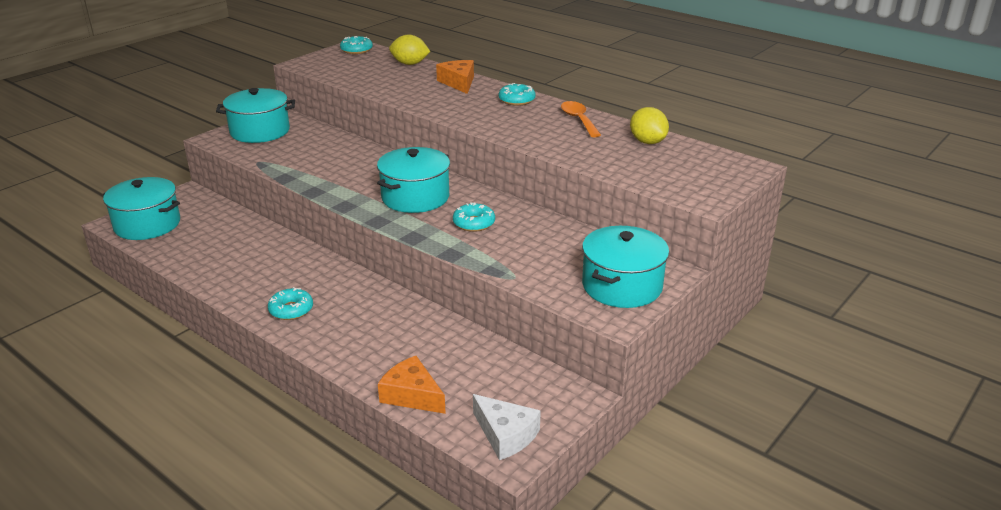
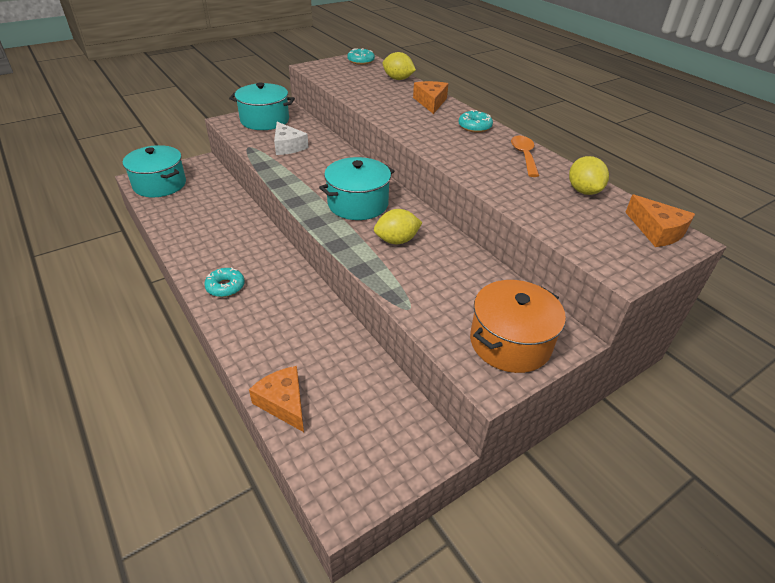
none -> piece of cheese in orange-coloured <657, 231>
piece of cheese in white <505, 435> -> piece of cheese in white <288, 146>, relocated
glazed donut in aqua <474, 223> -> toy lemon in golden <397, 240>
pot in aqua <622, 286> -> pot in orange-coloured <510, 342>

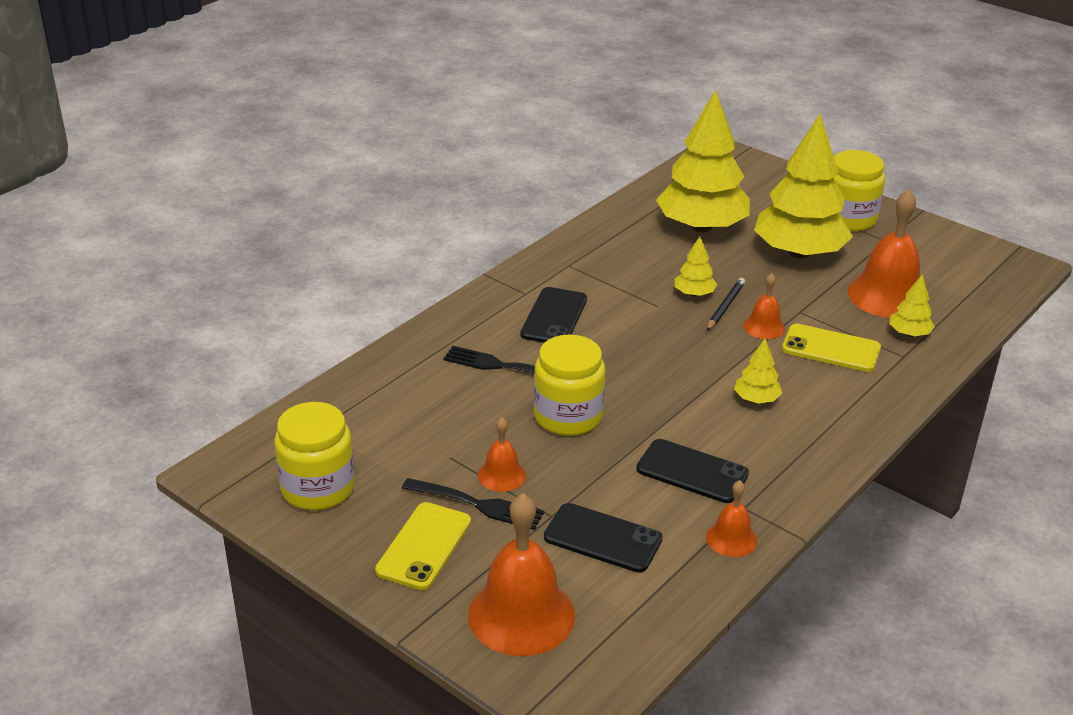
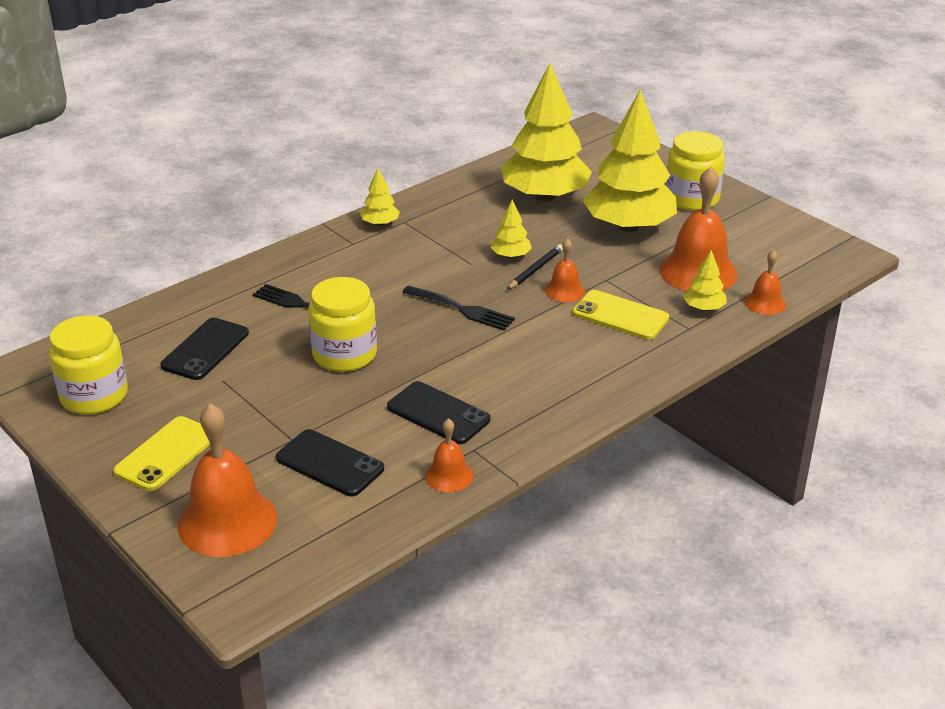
fork in black <478, 504> -> fork in black <462, 309>, relocated
bell in orange-coloured <501, 475> -> bell in orange-coloured <765, 303>, relocated
smartphone in black <554, 317> -> smartphone in black <205, 349>, relocated
fir tree in golden <756, 399> -> fir tree in golden <380, 223>, relocated

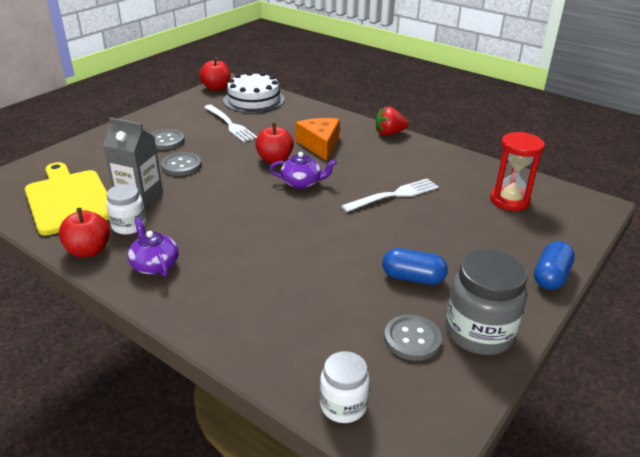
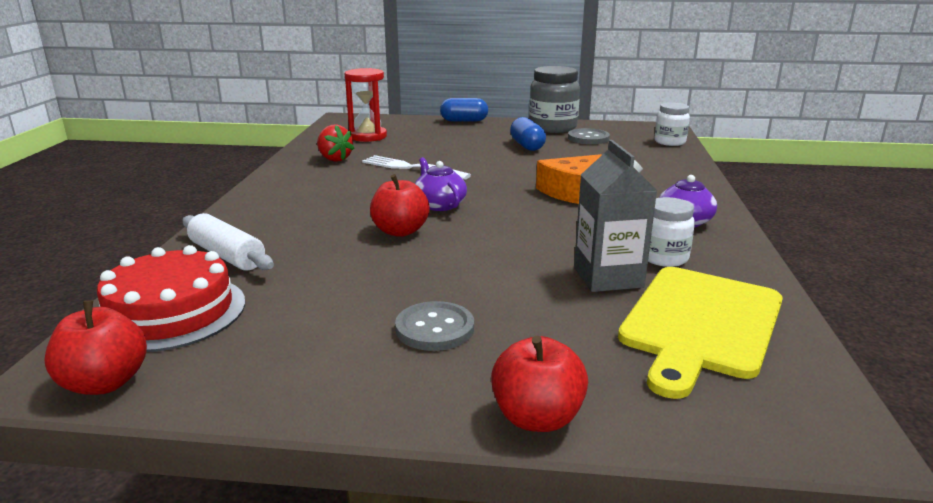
shirt button in grey <181, 165> -> none
fork in white <230, 124> -> none
none -> dough roller in white <227, 255>
apple fruit in scarlet <89, 250> -> apple fruit in scarlet <537, 417>, relocated
piece of cheese in orange-coloured <320, 145> -> piece of cheese in orange-coloured <571, 192>, relocated
toy strawberry in scarlet <389, 133> -> toy strawberry in scarlet <334, 159>, relocated
gateau in white <253, 100> -> gateau in scarlet <171, 312>

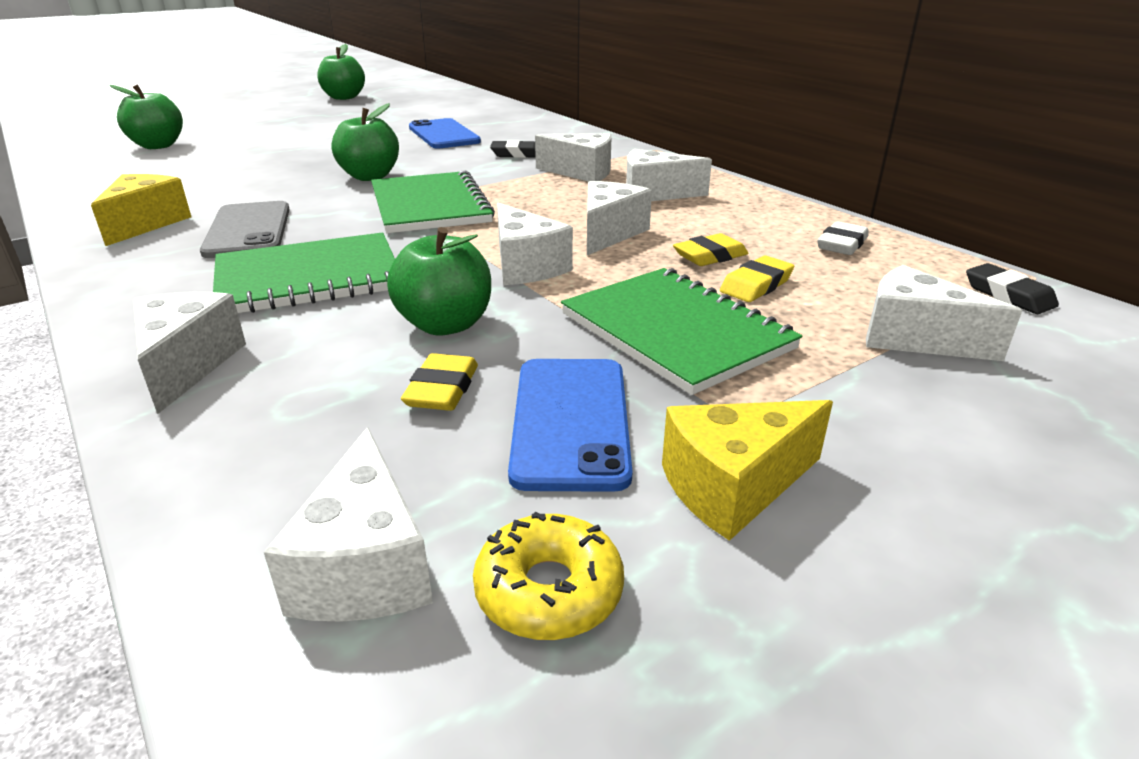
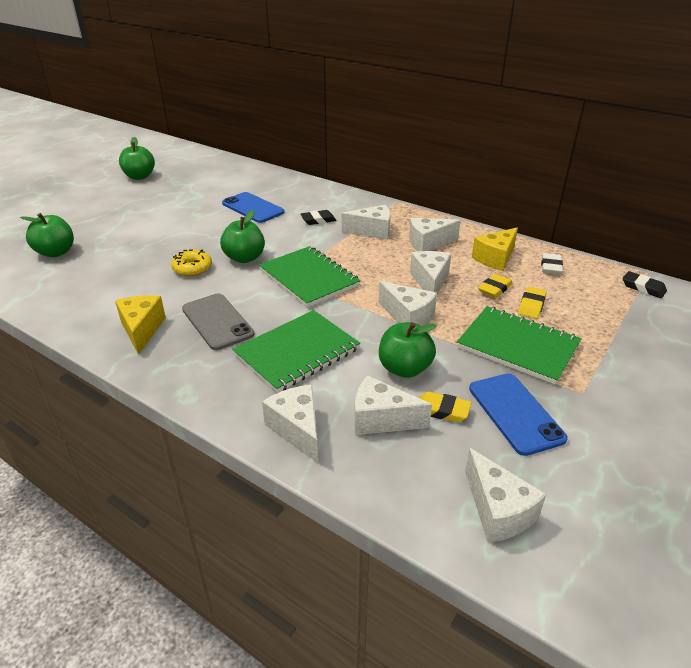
glazed donut in golden <549, 590> -> glazed donut in golden <192, 268>, relocated
piece of cheese in golden <733, 486> -> piece of cheese in golden <495, 258>, relocated
piece of cheese in white <914, 338> -> piece of cheese in white <381, 419>, relocated
gum eraser in golden <442, 389> -> gum eraser in golden <442, 410>, 60 degrees counterclockwise

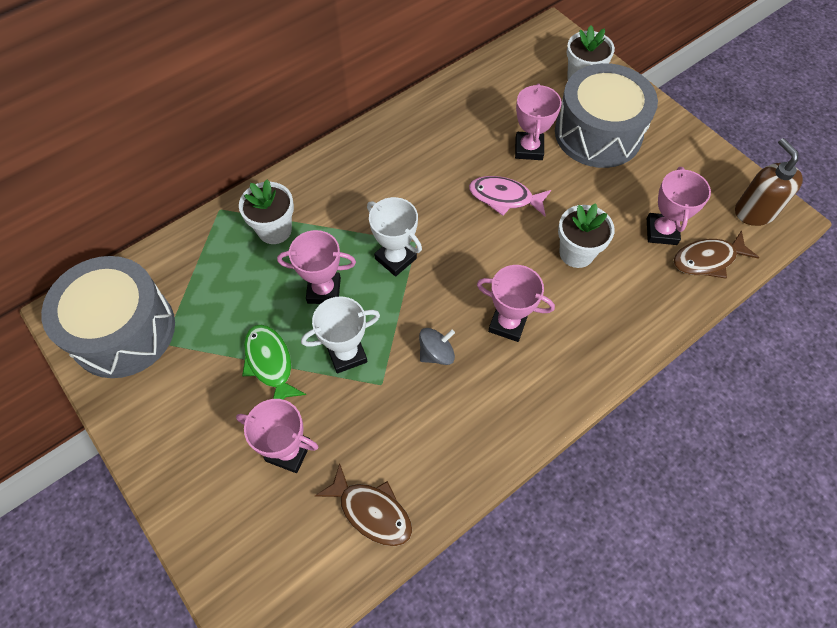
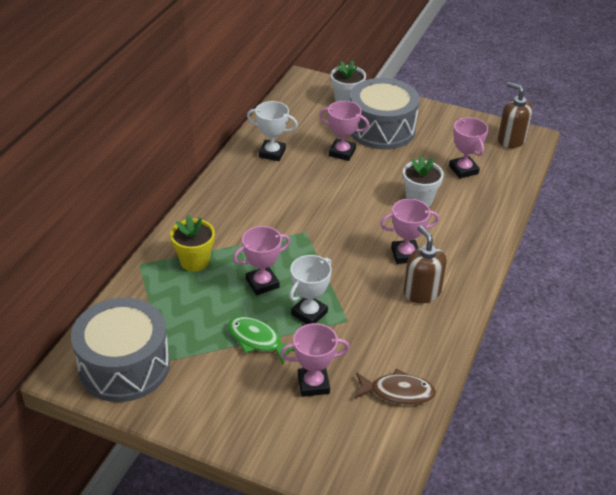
whirligig in grey <436, 353> -> none
toy fish in rosy <504, 198> -> none
toy fish in dark brown <707, 260> -> none
none -> soap dispenser in dark brown <422, 292>
prize cup in white <395, 258> -> prize cup in white <272, 153>, relocated
plant pot in white <274, 230> -> plant pot in golden <194, 261>
prize cup in rosy <529, 149> -> prize cup in rosy <342, 152>, 45 degrees counterclockwise

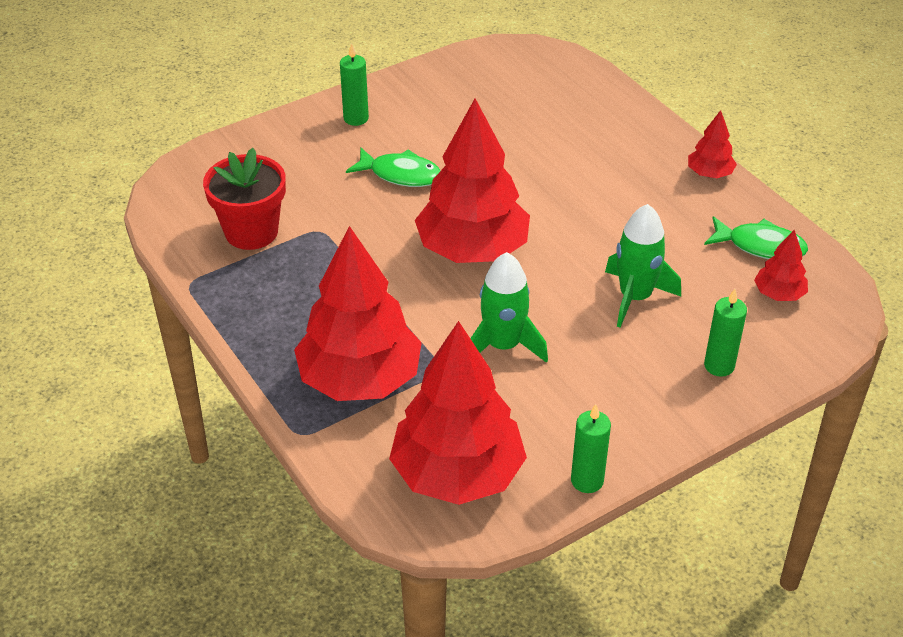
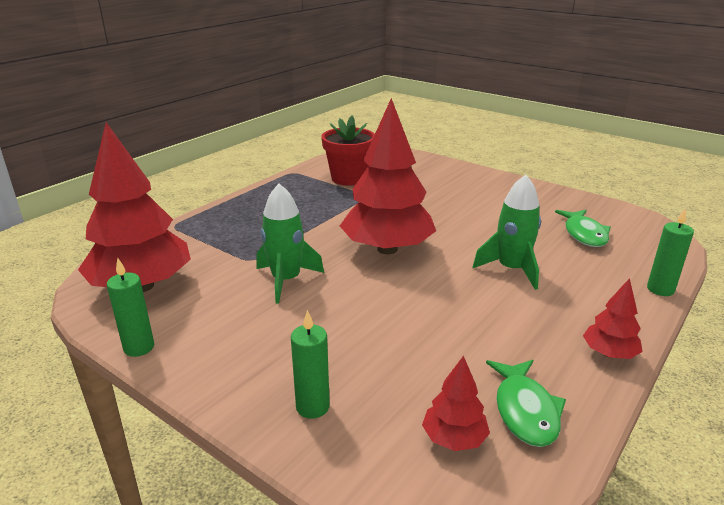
fir tree in scarlet <360, 379> -> none
candle in leaf-green <356, 118> -> candle in leaf-green <660, 289>, relocated
toy fish in leaf-green <400, 174> -> toy fish in leaf-green <584, 234>, relocated
toy rocket in leaf-green <635, 297> -> toy rocket in leaf-green <511, 269>, relocated

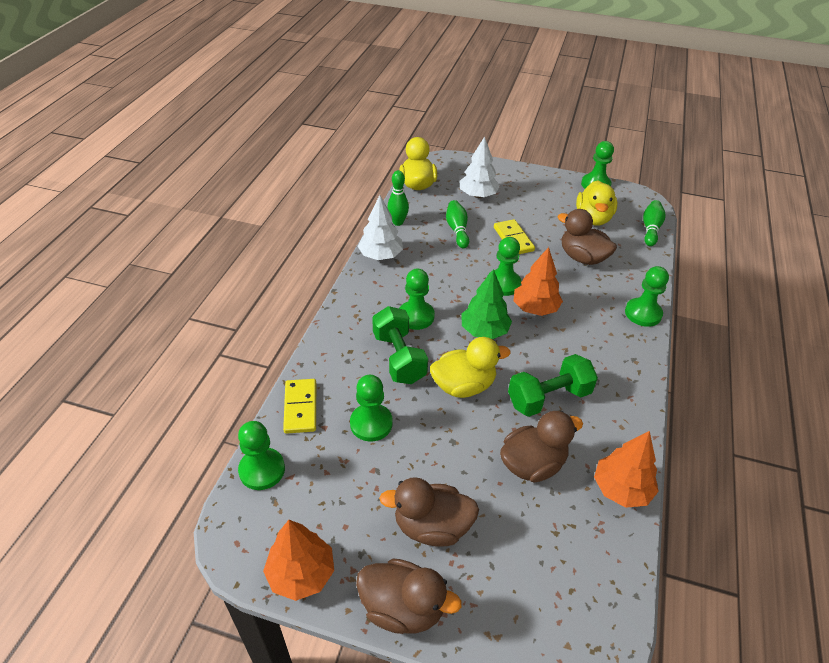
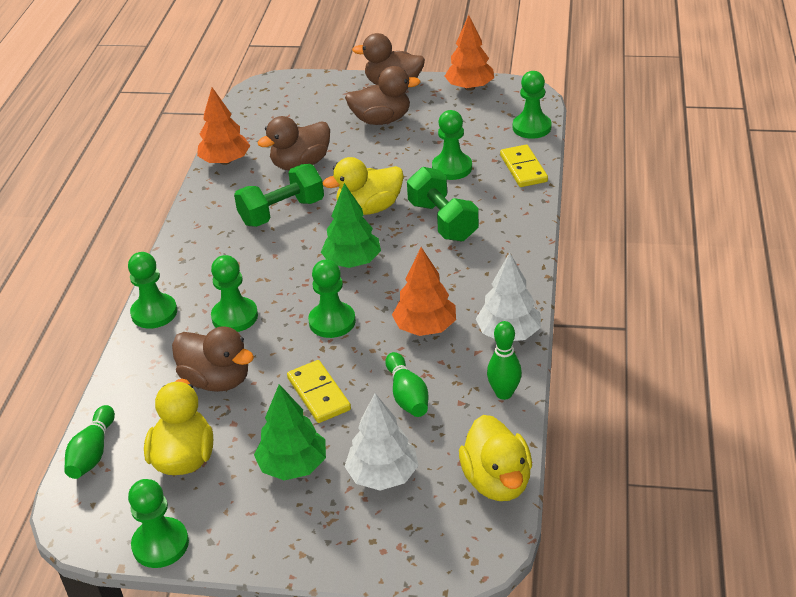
none -> fir tree in leaf-green <293, 465>
chess pawn in leaf-green <416, 316> -> chess pawn in leaf-green <235, 316>, relocated
fir tree in orange-coloured <535, 308> -> fir tree in orange-coloured <425, 327>, relocated

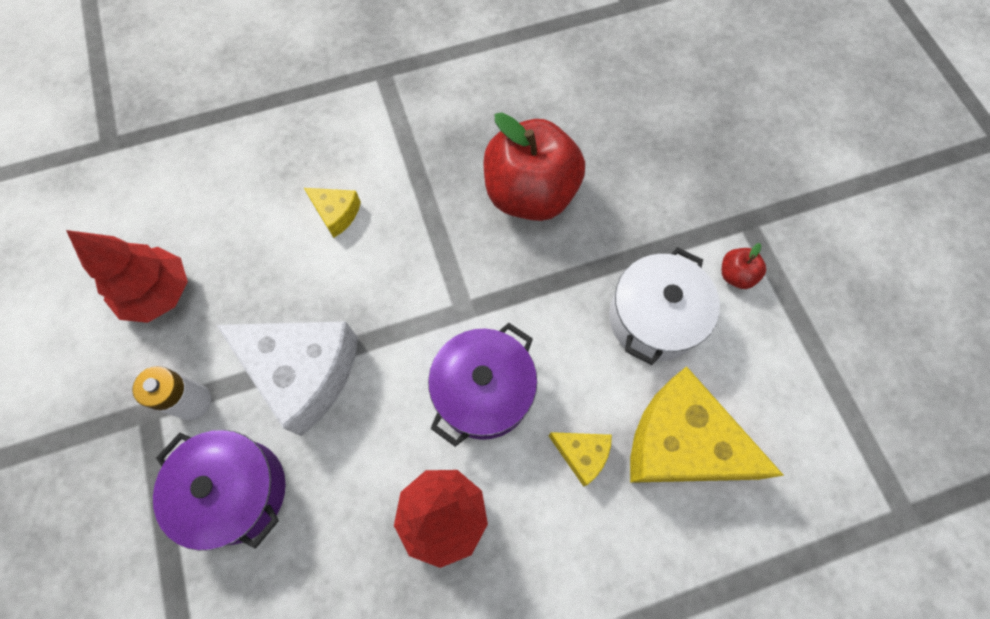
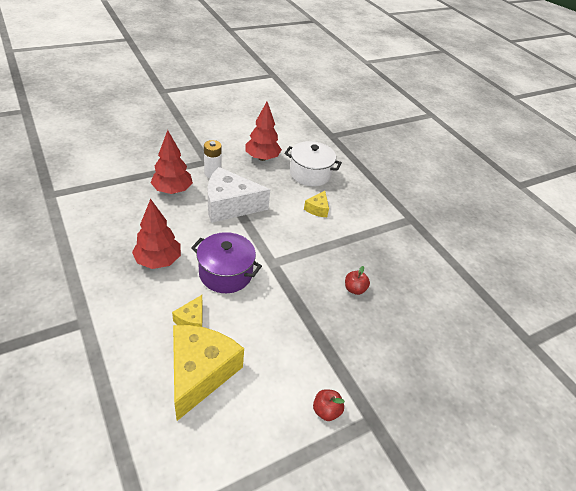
pot in white <653, 318> -> pot in white <310, 174>, relocated
pot in violet <237, 491> -> fir tree in scarlet <172, 190>
piece of cheese in white <304, 372> -> piece of cheese in white <230, 205>, 75 degrees clockwise
apple fruit in scarlet <530, 194> -> apple fruit in scarlet <354, 289>, x0.41

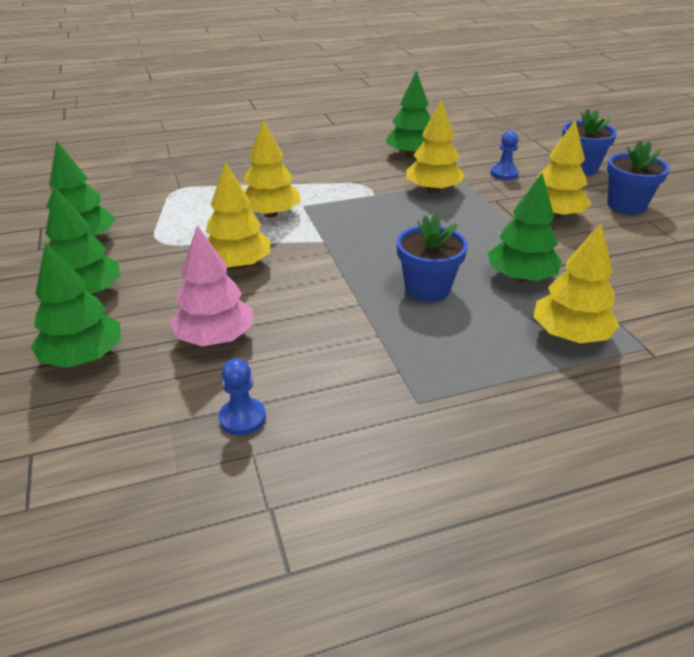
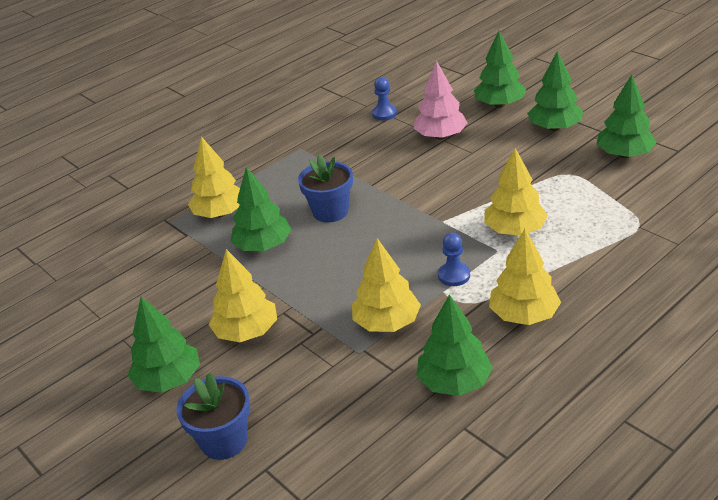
fir tree in golden <238, 265> -> fir tree in golden <524, 315>, relocated
chess pawn in blue <504, 174> -> chess pawn in blue <454, 275>, relocated
plant pot in blue <626, 205> -> fir tree in leaf-green <169, 379>

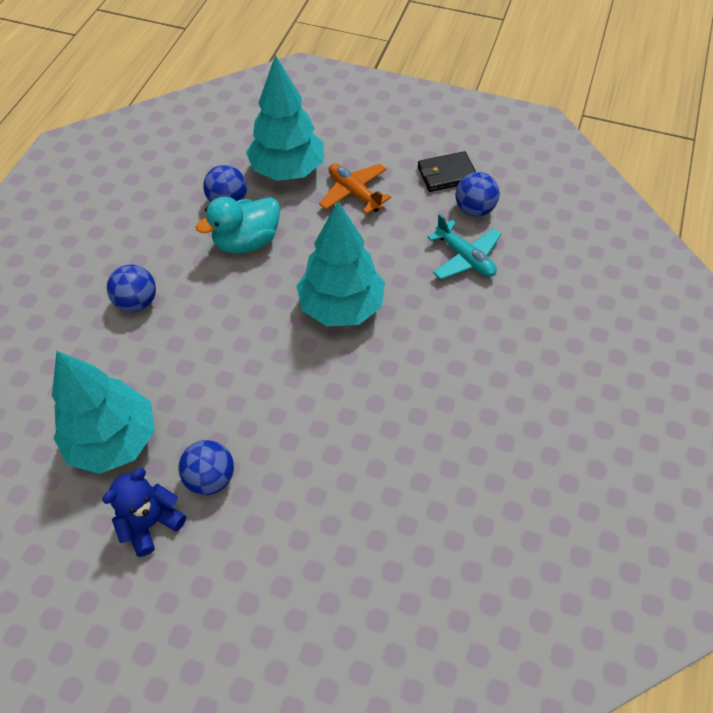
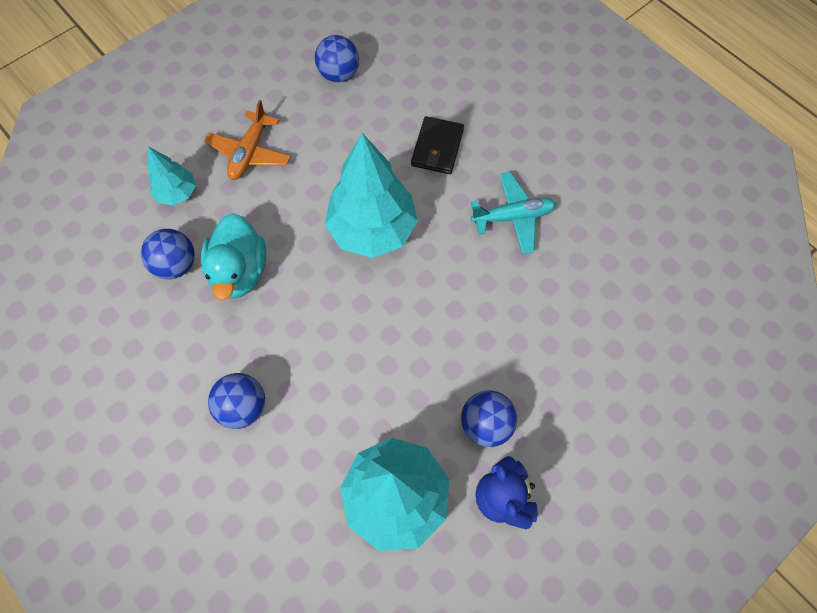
billfold in black <446, 174> -> billfold in black <437, 148>, relocated
plane in aqua <465, 258> -> plane in aqua <513, 217>, relocated
plane in orange-coloured <354, 193> -> plane in orange-coloured <250, 153>, 60 degrees counterclockwise
fir tree in aqua <287, 170> -> fir tree in aqua <177, 193>, x0.51

